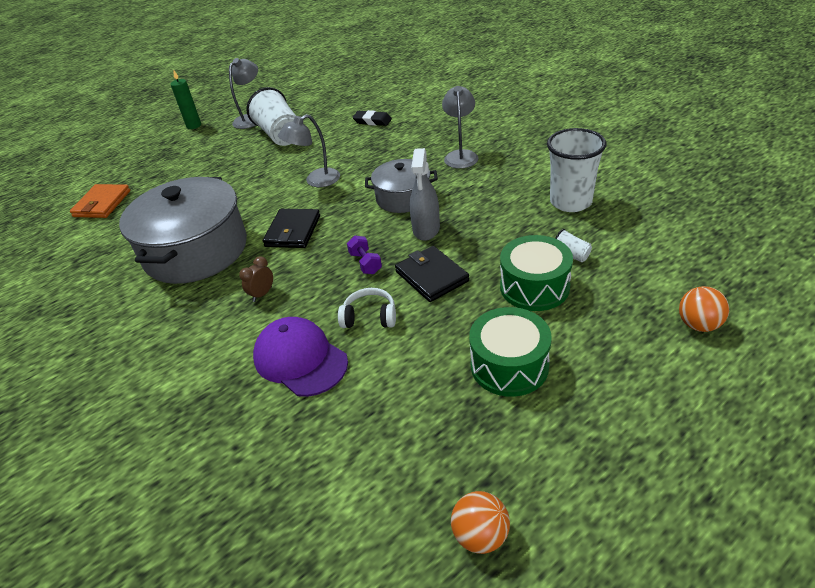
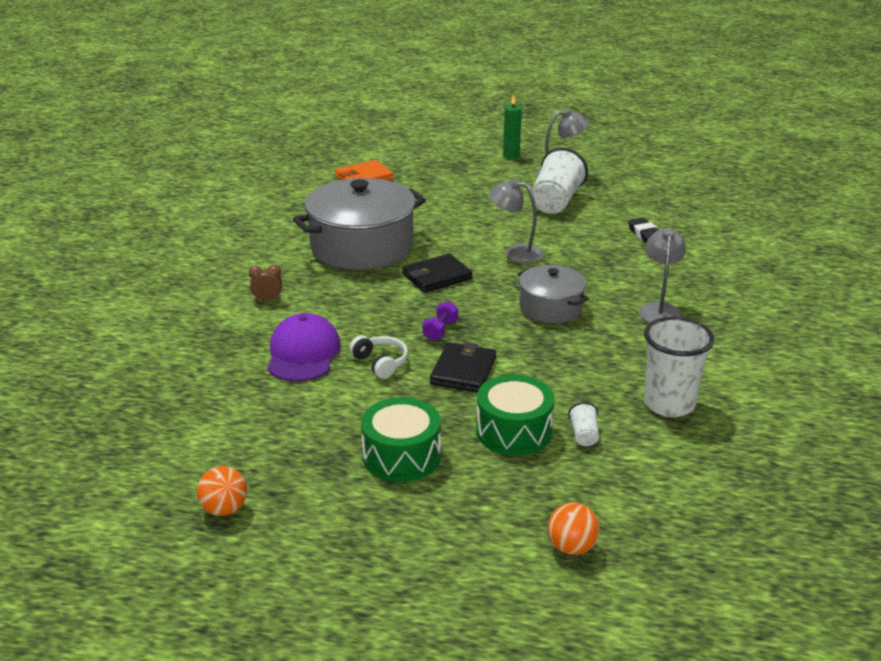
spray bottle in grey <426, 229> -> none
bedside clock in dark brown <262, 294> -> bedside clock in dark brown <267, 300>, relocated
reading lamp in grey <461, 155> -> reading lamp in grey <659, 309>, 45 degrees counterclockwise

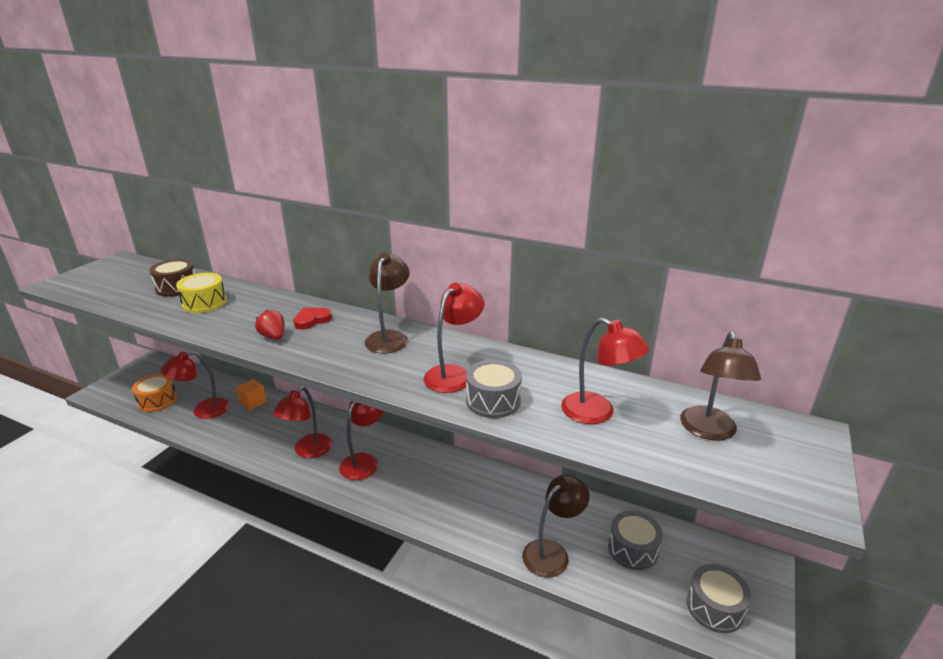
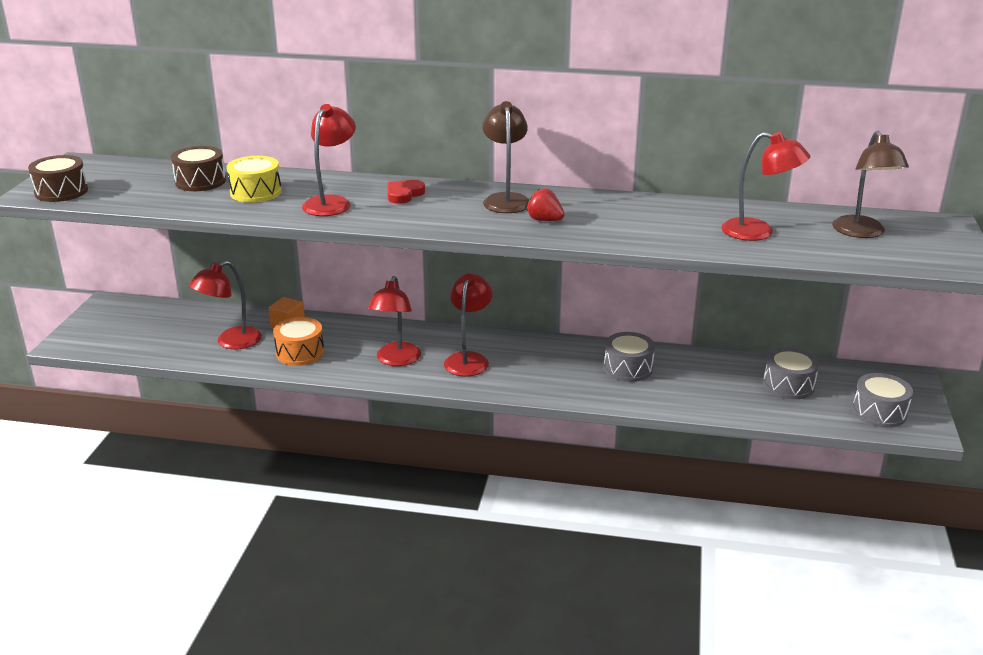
reading lamp in dark brown <552, 552> -> none
none -> toy drum in dark brown <61, 192>
toy drum in orange-coloured <157, 401> -> toy drum in orange-coloured <300, 352>, relocated
toy strawberry in scarlet <273, 337> -> toy strawberry in scarlet <545, 220>, relocated
reading lamp in scarlet <453, 374> -> reading lamp in scarlet <331, 202>, relocated
toy drum in grey <493, 401> -> toy drum in grey <628, 368>, relocated

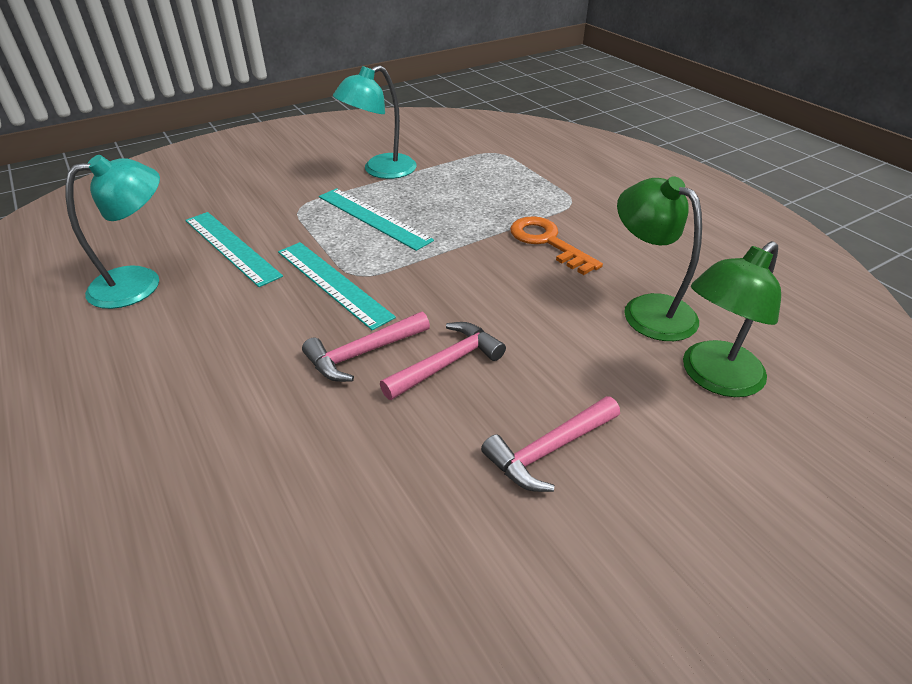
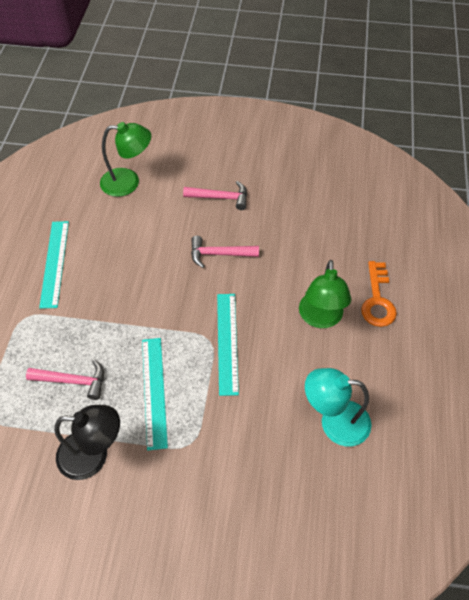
ruler in aqua <231, 247> -> ruler in aqua <54, 263>, relocated
carpenter's hammer in rosy <363, 353> -> carpenter's hammer in rosy <73, 381>, relocated
key in orange-coloured <547, 242> -> key in orange-coloured <377, 300>, relocated
reading lamp in leaf-green <647, 309> -> reading lamp in leaf-green <320, 318>, relocated
reading lamp in aqua <380, 170> -> reading lamp in black <93, 455>

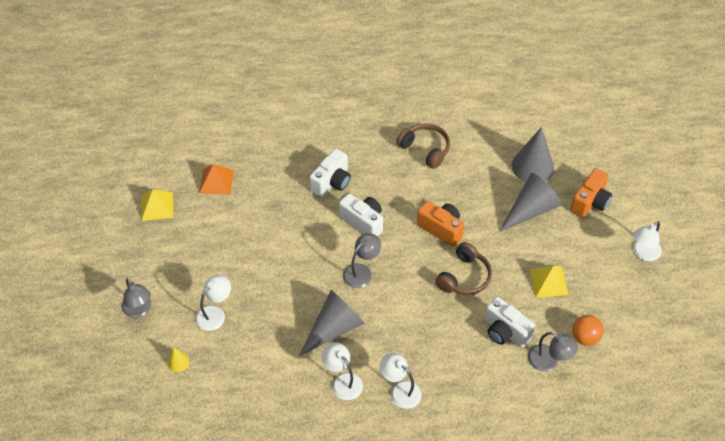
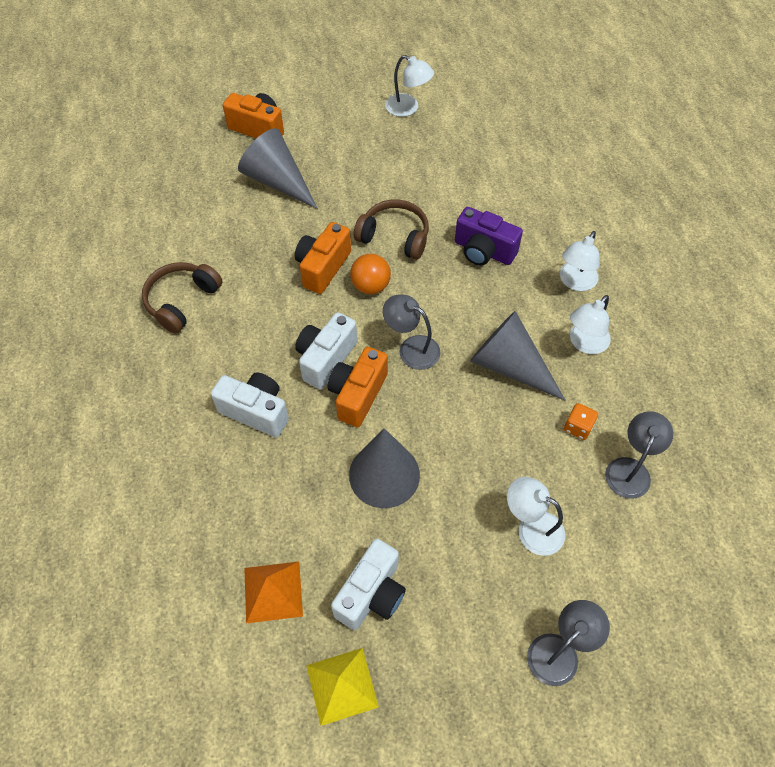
cone in golden <178, 362> -> none
pyramid in golden <548, 282> -> none
none -> photo camera in orange-coloured <357, 395>
none -> photo camera in violet <483, 251>
none -> dice in orange-coloured <578, 427>
photo camera in white <505, 331> -> photo camera in white <371, 594>, relocated
cone in grey <532, 166> -> cone in grey <384, 474>, relocated
reading lamp in grey <549, 361> -> reading lamp in grey <630, 469>, relocated
ball in orange-coloured <585, 337> -> ball in orange-coloured <370, 286>, relocated
reading lamp in white <643, 253> -> reading lamp in white <408, 108>, relocated

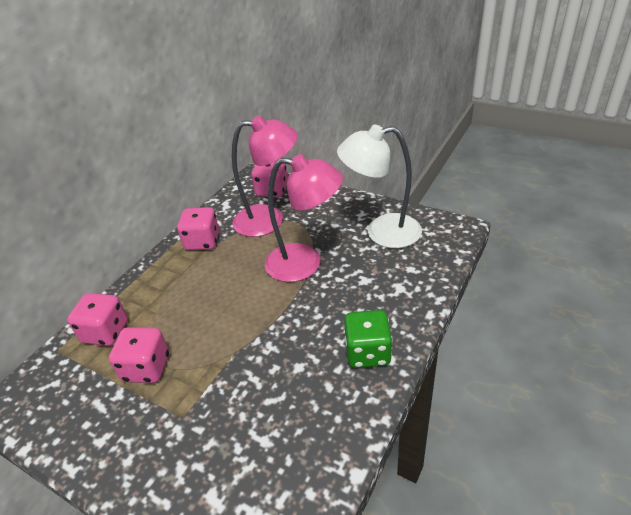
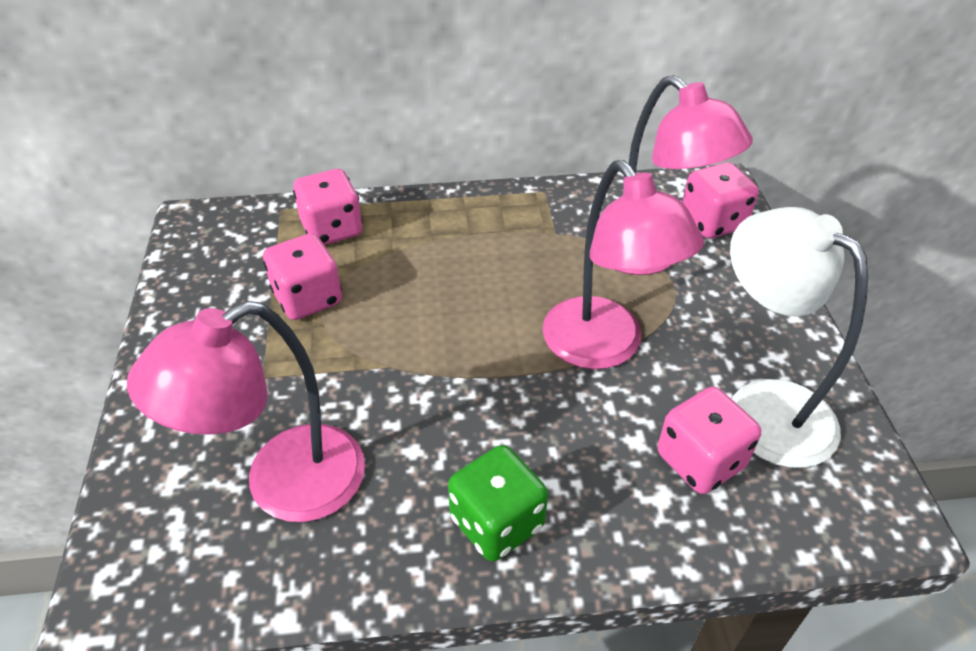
none -> reading lamp in rosy <283, 485>
dice in rosy <202, 242> -> dice in rosy <700, 461>, relocated

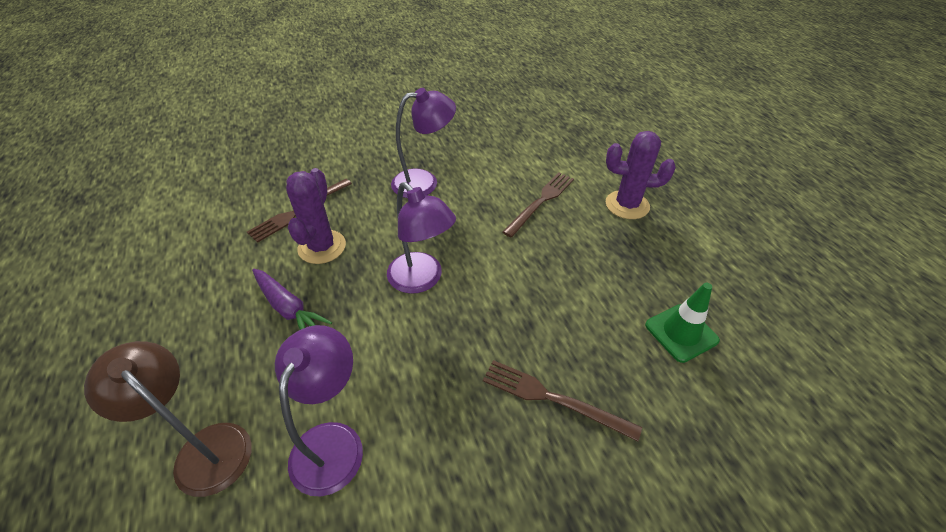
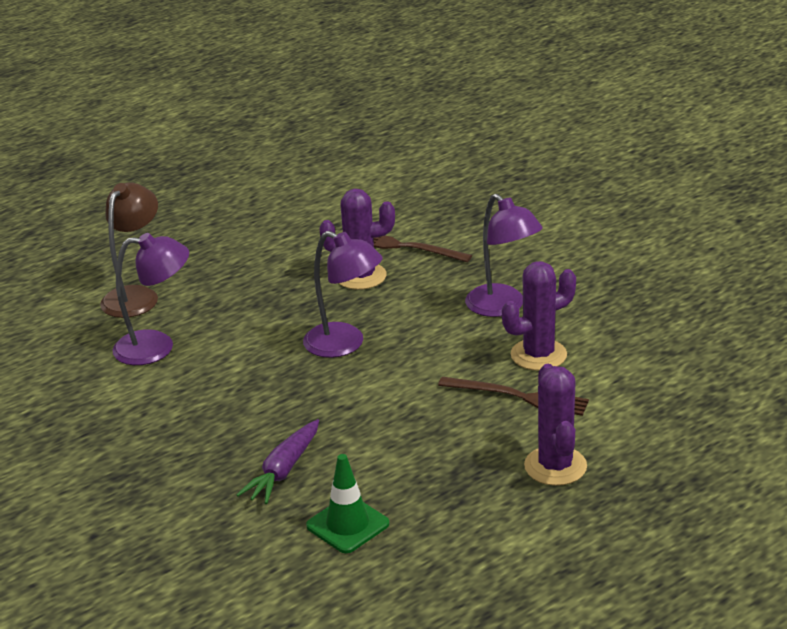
fork in dark brown <553, 399> -> none
none -> saguaro cactus in violet <538, 355>
toy carrot in violet <288, 308> -> toy carrot in violet <284, 470>, relocated
reading lamp in violet <422, 280> -> reading lamp in violet <344, 345>, 90 degrees counterclockwise

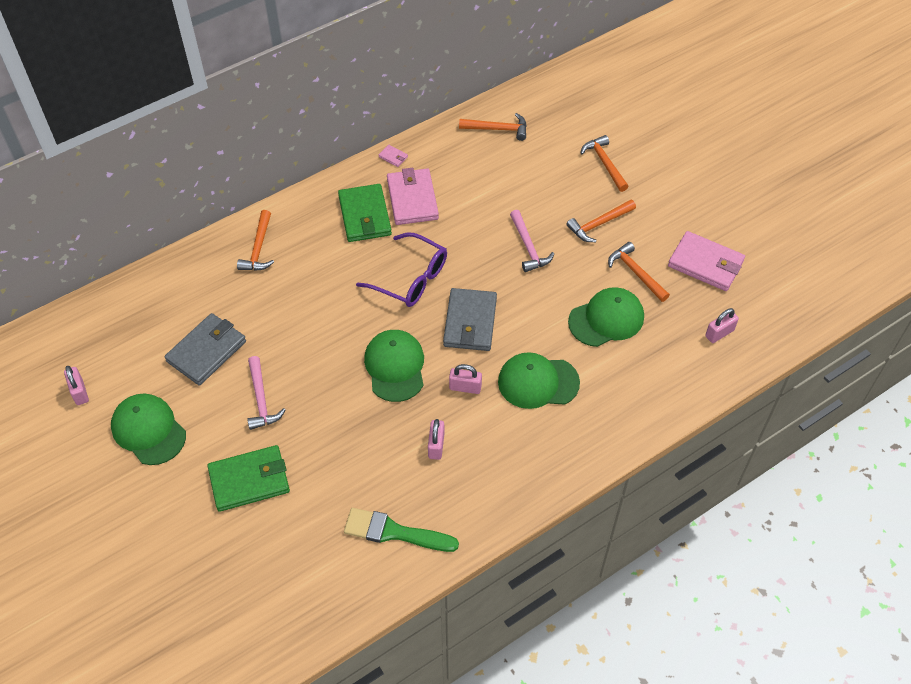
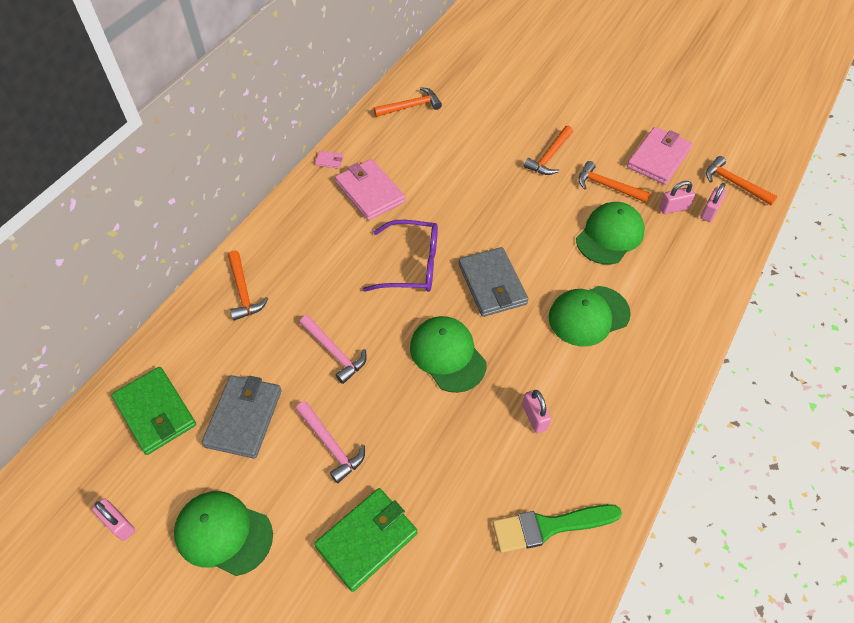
billfold in leaf-green <365, 216> -> billfold in leaf-green <155, 412>, relocated
lock in rosy <465, 387> -> lock in rosy <673, 208>, relocated
carpenter's hammer in rosy <528, 247> -> carpenter's hammer in rosy <334, 352>, relocated
carpenter's hammer in orange-coloured <604, 163> -> carpenter's hammer in orange-coloured <734, 183>, relocated
billfold in rosy <705, 264> -> billfold in rosy <658, 158>, 60 degrees counterclockwise

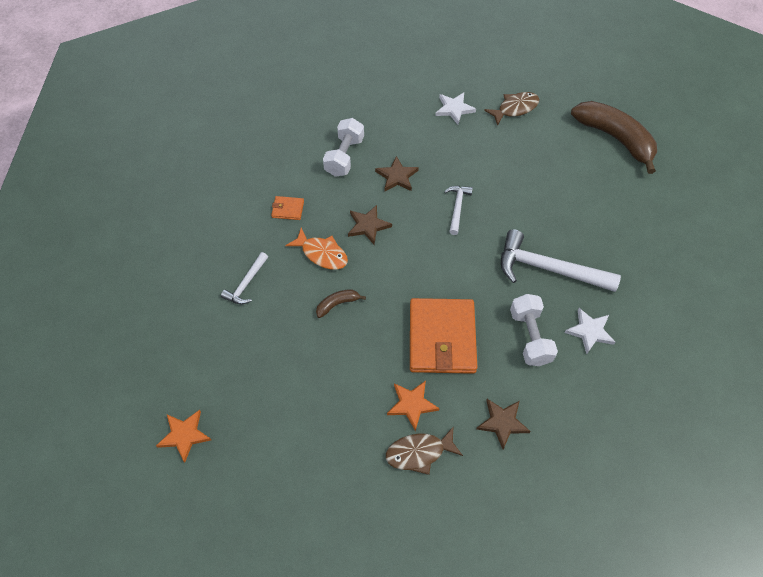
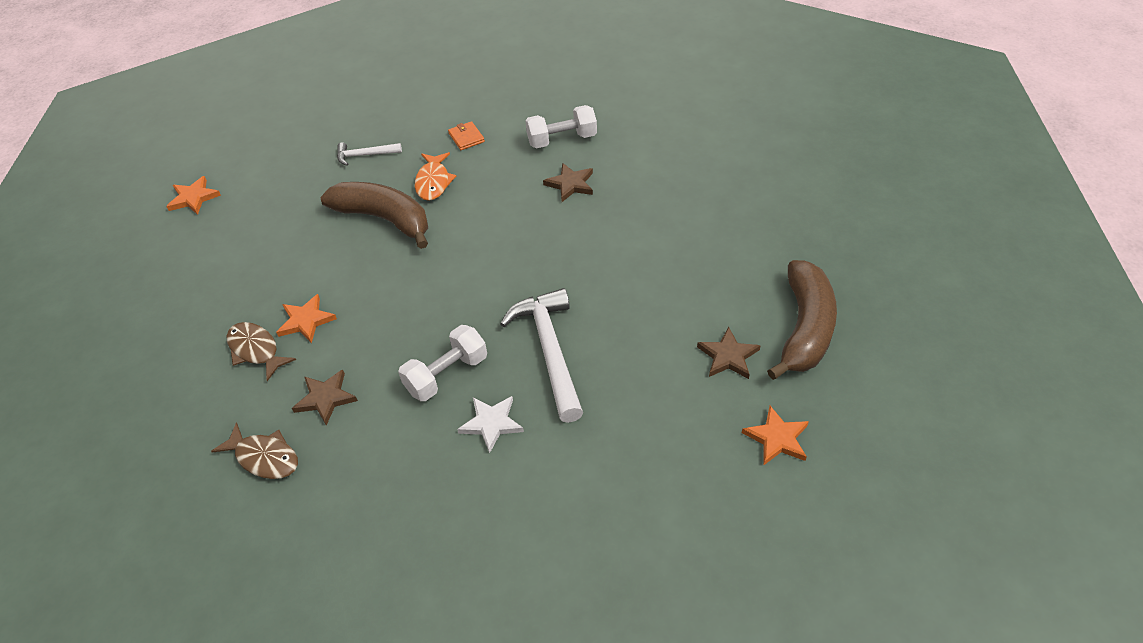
billfold in orange-coloured <441, 338> -> none
star in white <454, 109> -> none
carpenter's hammer in white <457, 208> -> none
none -> star in orange-coloured <777, 438>
star in dark brown <368, 226> -> star in dark brown <728, 356>, relocated
toy fish in dark brown <515, 108> -> toy fish in dark brown <264, 457>, relocated
toy banana in dark brown <337, 304> -> toy banana in dark brown <384, 219>, x2.30

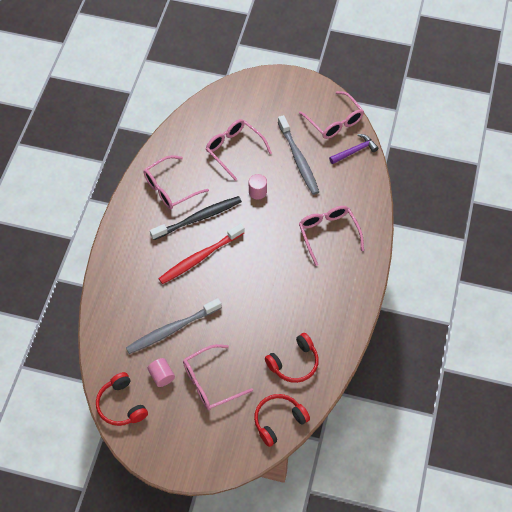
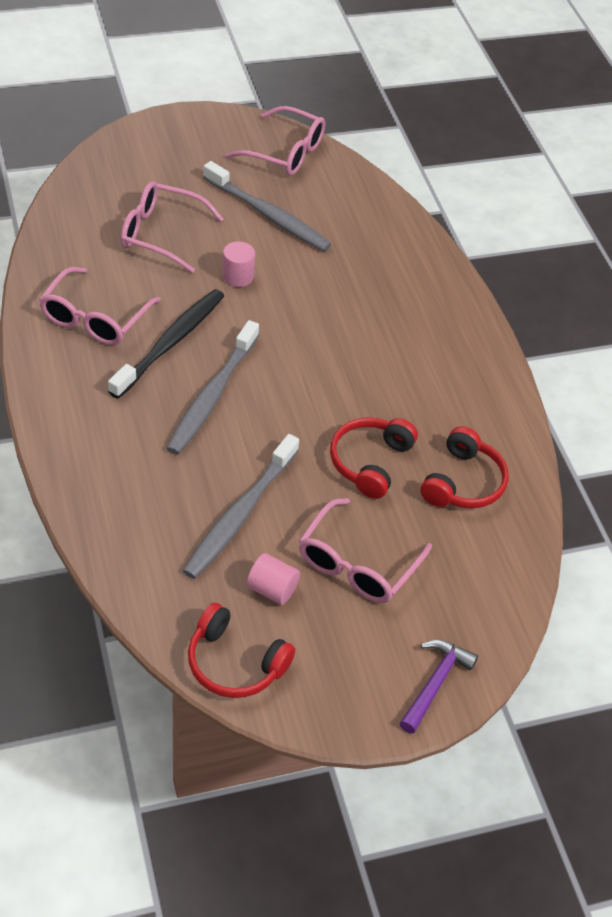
eyeglasses in rosy <328, 234> -> none
headphones in scarlet <278, 421> -> headphones in scarlet <370, 462>, relocated
carpenter's hammer in violet <355, 151> -> carpenter's hammer in violet <435, 683>, relocated
dental brush in scarlet <200, 258> -> dental brush in grey <212, 396>

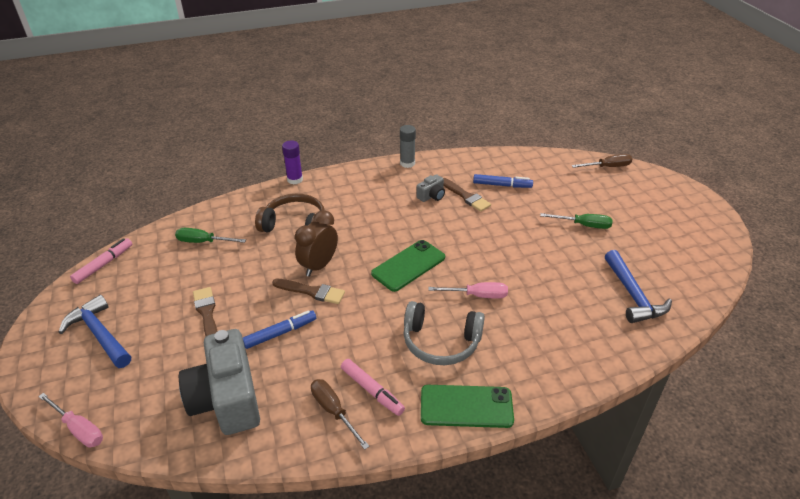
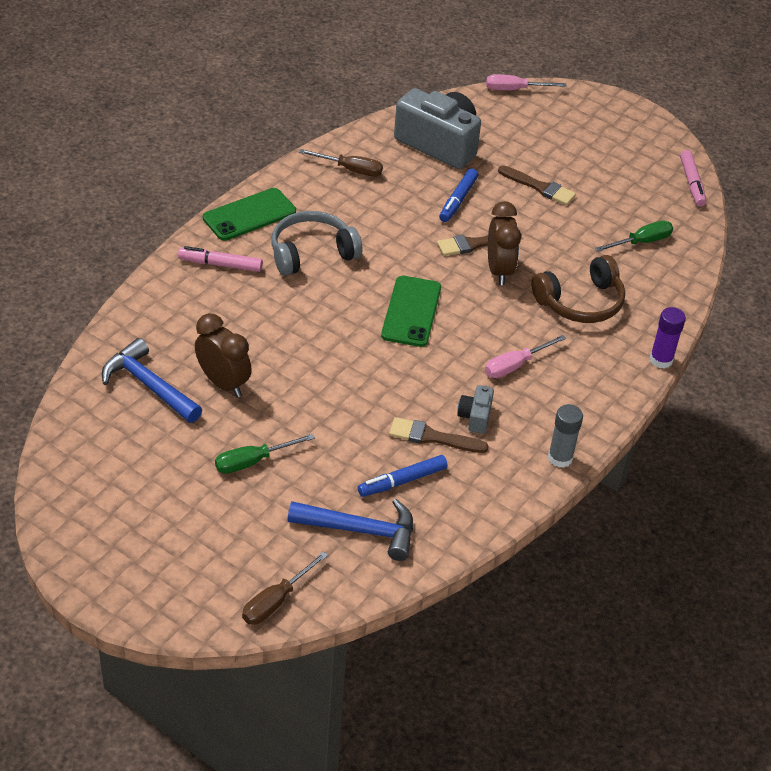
none -> bedside clock in dark brown <223, 383>
carpenter's hammer in blue <100, 334> -> carpenter's hammer in blue <360, 530>, relocated
marker in rosy <372, 390> -> marker in rosy <220, 264>, relocated
screwdriver in rosy <477, 295> -> screwdriver in rosy <515, 365>, relocated

